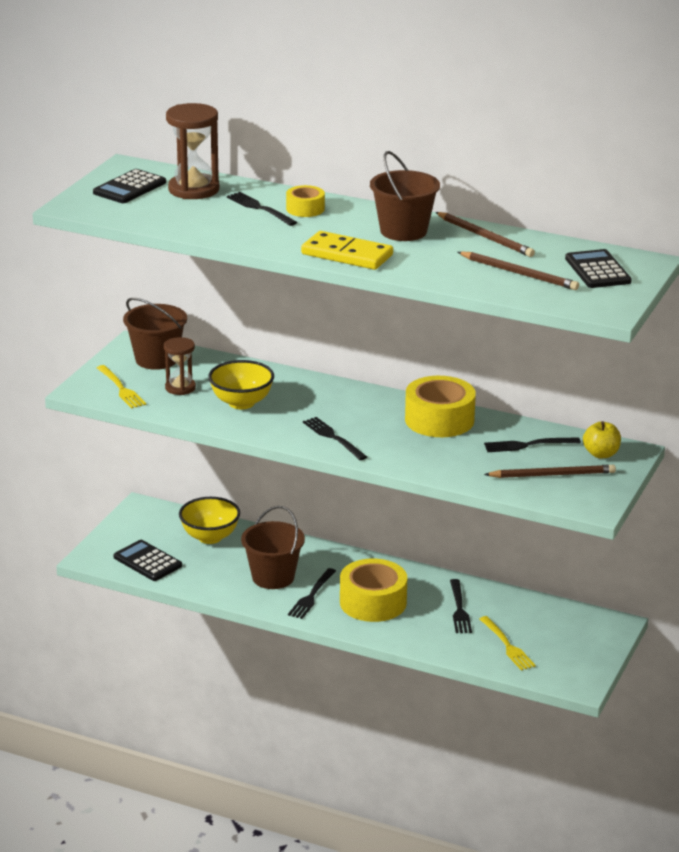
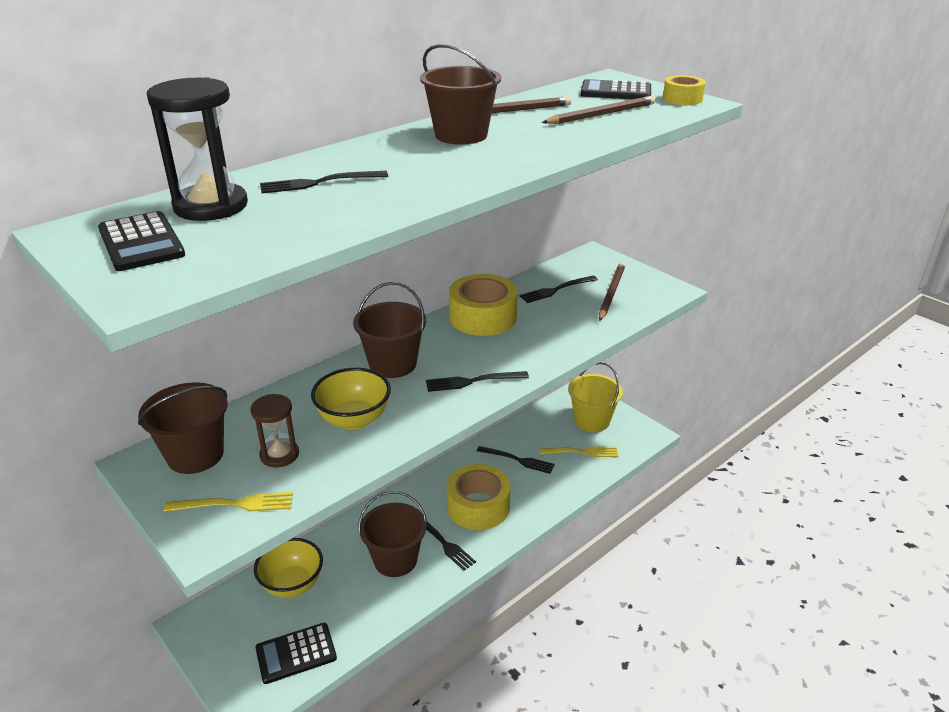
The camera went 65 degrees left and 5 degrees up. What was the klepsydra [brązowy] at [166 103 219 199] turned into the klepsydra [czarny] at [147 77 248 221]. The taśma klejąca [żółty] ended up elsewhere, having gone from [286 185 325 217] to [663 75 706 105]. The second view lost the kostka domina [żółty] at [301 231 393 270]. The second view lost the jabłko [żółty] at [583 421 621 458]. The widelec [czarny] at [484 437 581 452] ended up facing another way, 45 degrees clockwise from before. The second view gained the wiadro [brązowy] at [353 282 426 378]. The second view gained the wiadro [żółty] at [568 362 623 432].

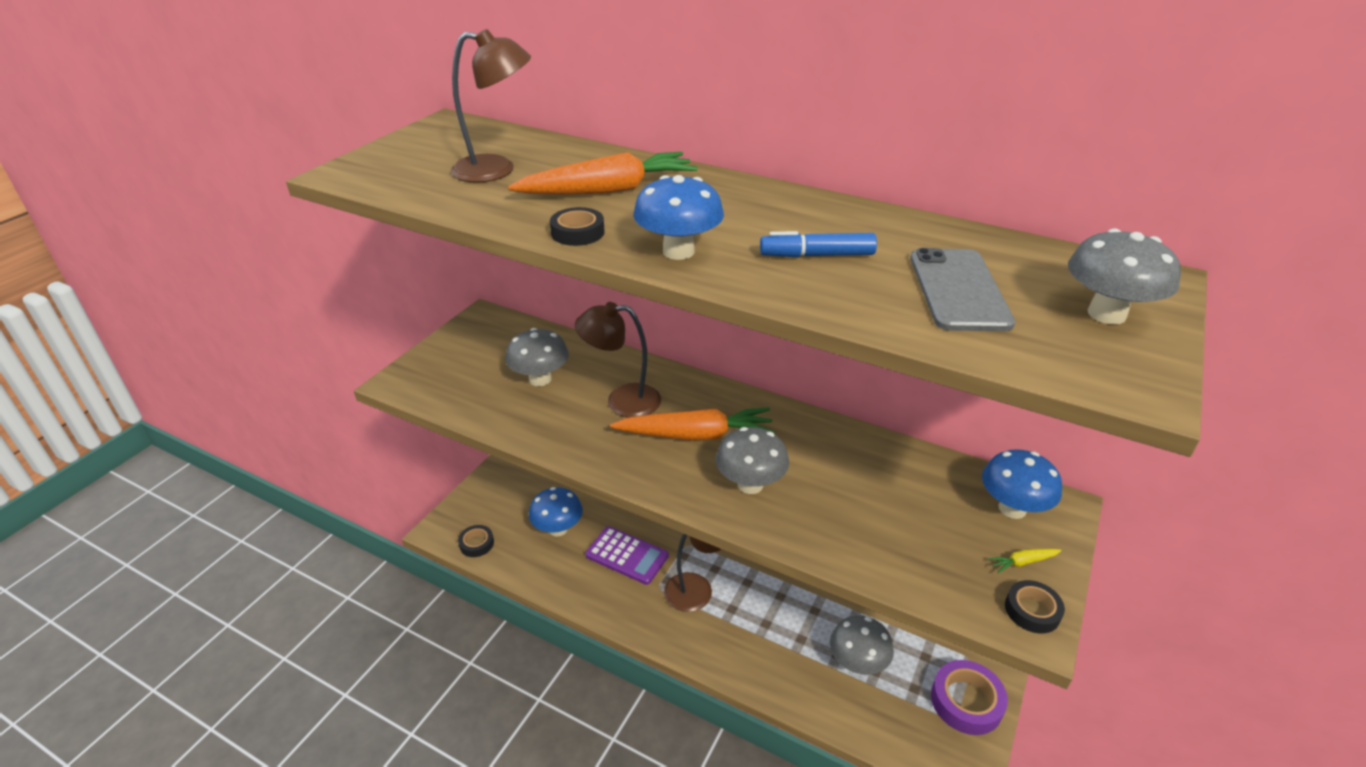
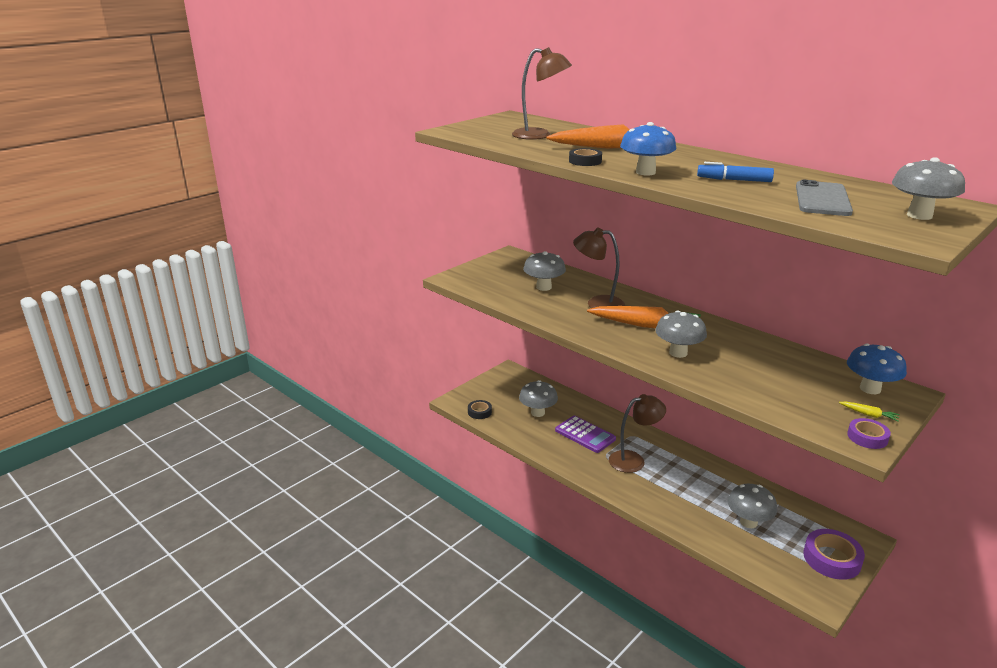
The camera went 15 degrees right and 10 degrees down. What was the grzyb [niebieski] at [529 487 583 537] turned into the grzyb [szary] at [519 380 558 417]. The marchewka [żółty] at [988 549 1062 573] ended up facing another way, 150 degrees counterclockwise from before. What was the taśma klejąca [czarny] at [1005 580 1065 634] turned into the taśma klejąca [fioletowy] at [847 418 891 449].

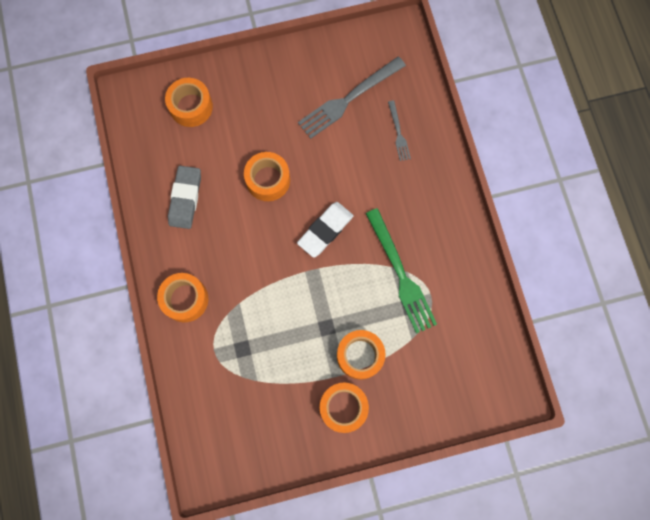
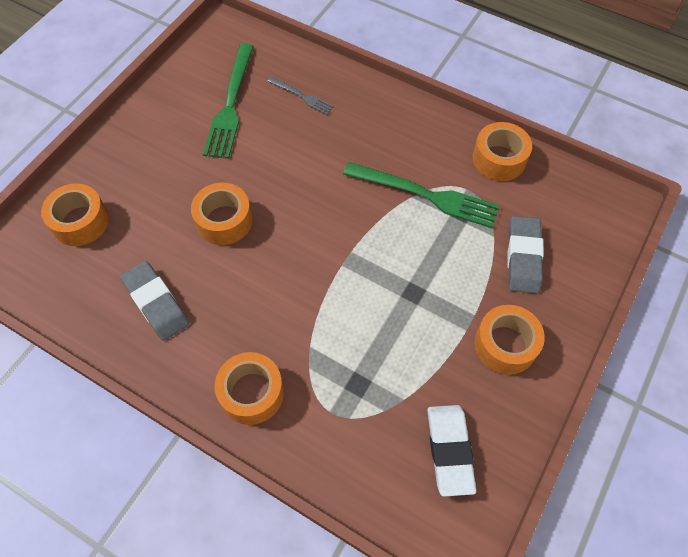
The camera went 45 degrees left and 15 degrees down. What was the widelec [szary] at [298 57 406 139] turned into the widelec [zielony] at [203 43 254 159]. The gumka do mazania [biały] ended up elsewhere, having gone from [297 202 353 258] to [427 405 476 497]. The taśma klejąca [pomarańczowy] ended up elsewhere, having gone from [337 330 386 380] to [473 122 532 181]. The second view gained the gumka do mazania [szary] at [507 216 544 294].

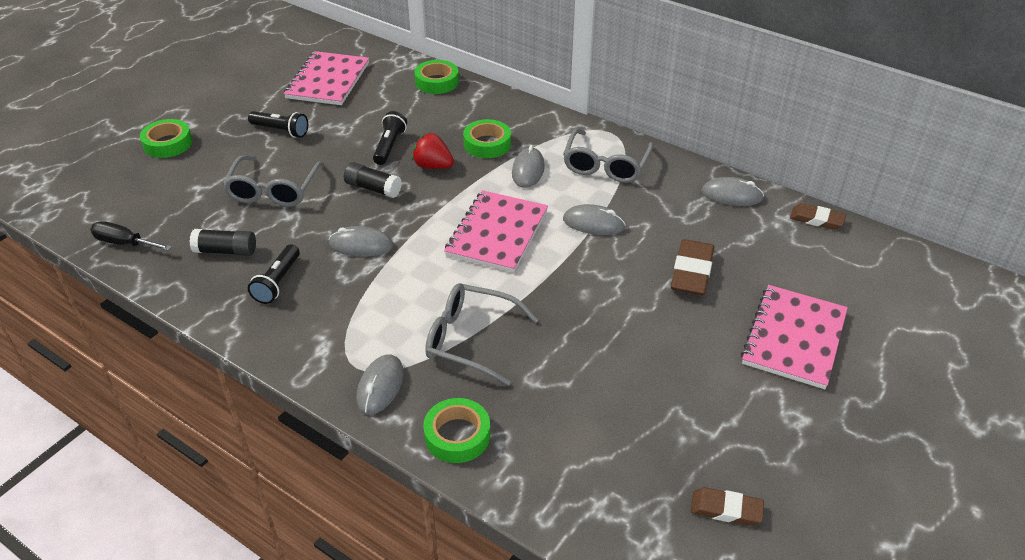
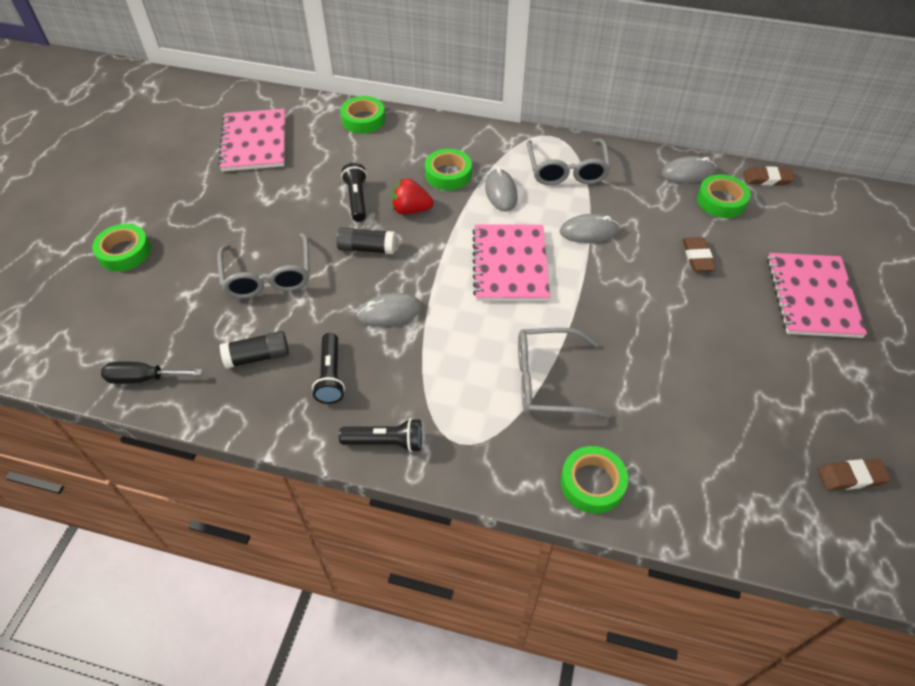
The camera went 20 degrees left and 10 degrees up. The latarka [czarny] ended up elsewhere, having gone from [248 111 308 138] to [339 418 422 452]. The size of the gumka do mazania [brązowy] at [671 239 714 296] changed by a factor of 0.65. The second view lost the myszka [szary] at [357 354 404 415]. The second view gained the taśma klejąca [zielony] at [697 174 751 218].

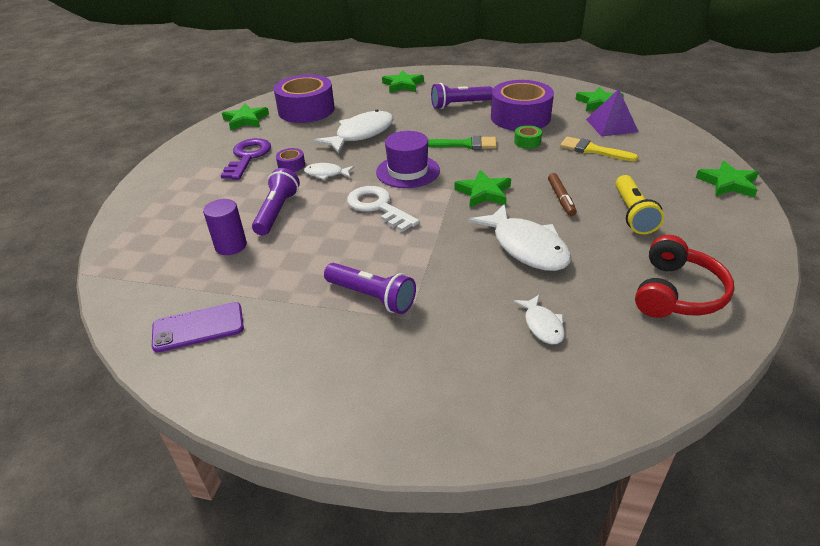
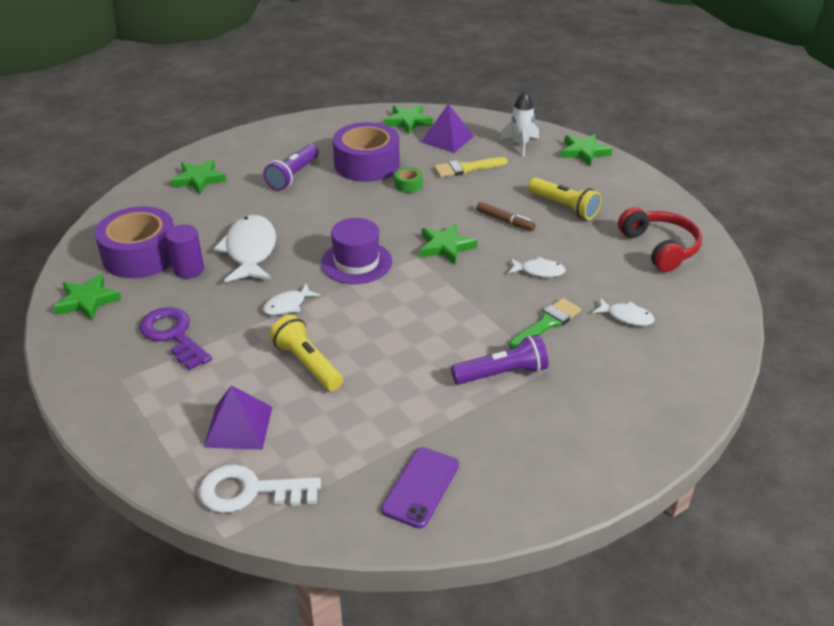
The camera went 50 degrees left and 0 degrees up. The pędzel [zielony] ended up elsewhere, having gone from [428 136 497 149] to [509 298 581 349]. The second view lost the taśma klejąca [fioletowy] at [276 148 305 172]. What was the latarka [fioletowy] at [252 168 300 235] turned into the latarka [żółty] at [270 315 343 391]. The klucz [biały] ended up elsewhere, having gone from [347 186 420 232] to [199 465 321 513]. The walec [fioletowy] ended up elsewhere, having gone from [203 199 247 255] to [166 224 204 278]. The size of the ryba [biały] at [468 204 571 271] changed by a factor of 0.51. The second view gained the rakieta [biały] at [500 91 539 156]. The second view gained the piramida [fioletowy] at [203 385 272 450].

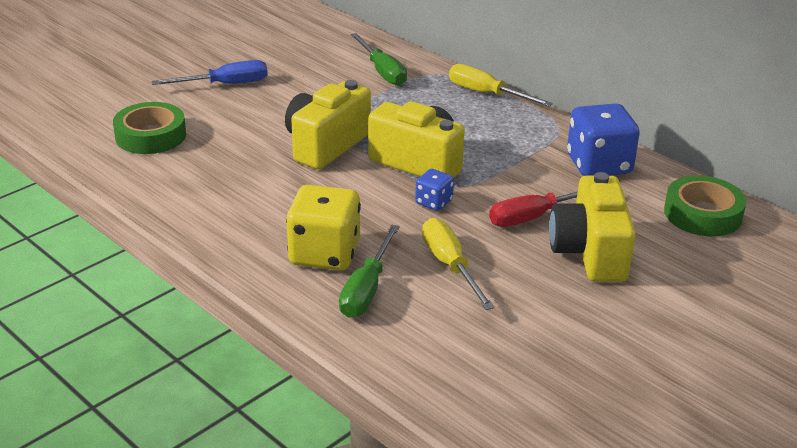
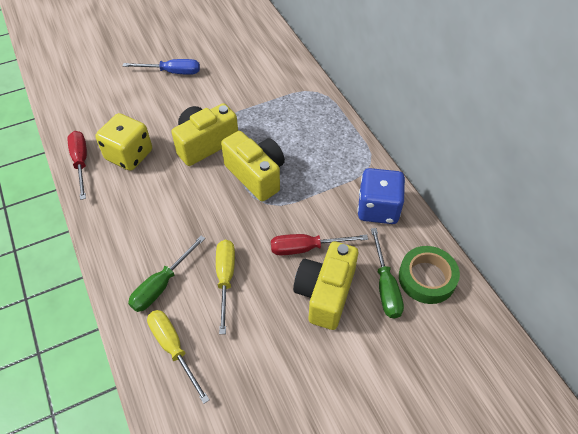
The camera went 20 degrees right and 20 degrees up. The śrubokręt [zielony] ended up elsewhere, having gone from [351 33 407 86] to [371 228 404 319]. The śrubokręt [żółty] ended up elsewhere, having gone from [449 64 553 106] to [147 310 210 404]. The second view lost the taśma klejąca [zielony] at [113 102 186 154]. The second view lost the kostka do gry [niebieski] at [415 169 454 211]. The kostka do gry [żółty] ended up elsewhere, having gone from [286 185 361 270] to [95 113 152 171]. The second view gained the śrubokręt [czerwony] at [68 131 87 200].

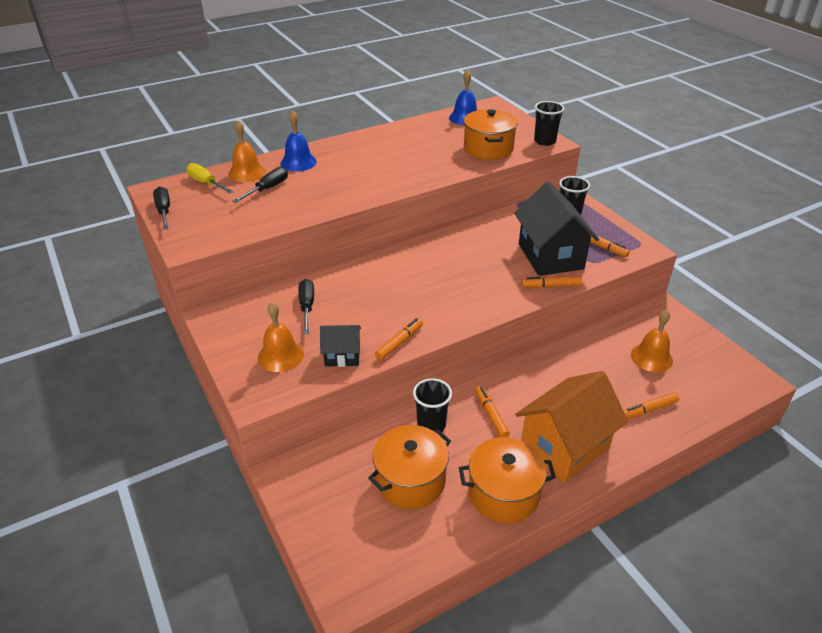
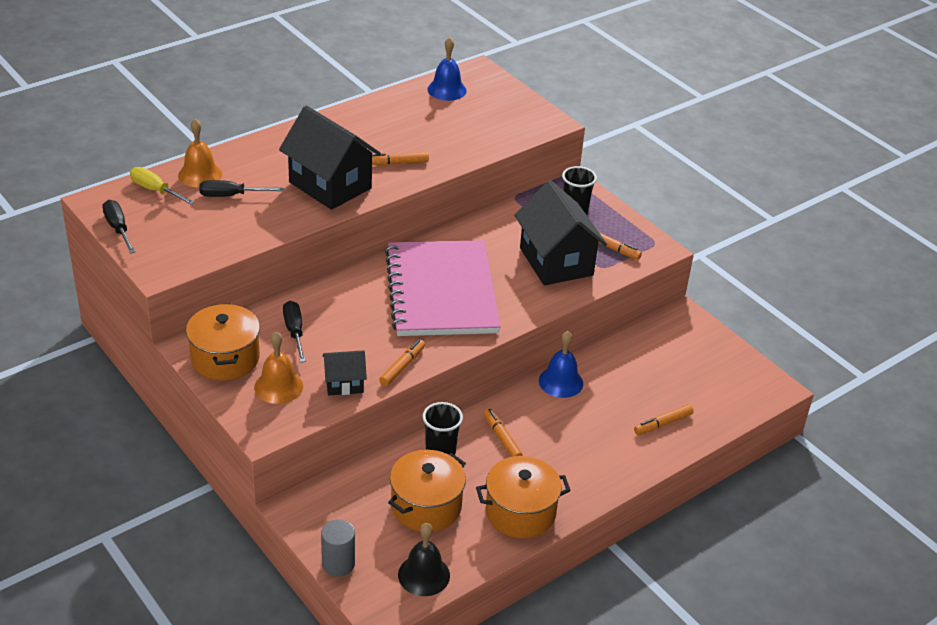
The camera went 10 degrees left and 0 degrees up. The second view lost the szklanka [czarny] at [534 101 564 146]. The garnek [pomarańczowy] ended up elsewhere, having gone from [464 109 518 160] to [186 303 260 380]. The dzwonek [niebieski] ended up elsewhere, having gone from [281 110 317 172] to [539 331 583 398]. The śrubokręt [czarny] at [232 167 288 203] ended up facing another way, 120 degrees counterclockwise from before. The flamaster [pomarańczowy] ended up elsewhere, having gone from [522 276 582 288] to [372 152 429 165]. The second view lost the dzwonek [pomarańczowy] at [631 310 673 372]. The second view lost the domek [pomarańczowy] at [515 371 628 483]. The second view gained the domek [czarny] at [279 106 381 210]. The second view gained the zeszyt [różowy] at [385 240 501 336]. The second view gained the walec [szary] at [321 519 355 577]. The second view gained the dzwonek [czarny] at [398 523 450 596].

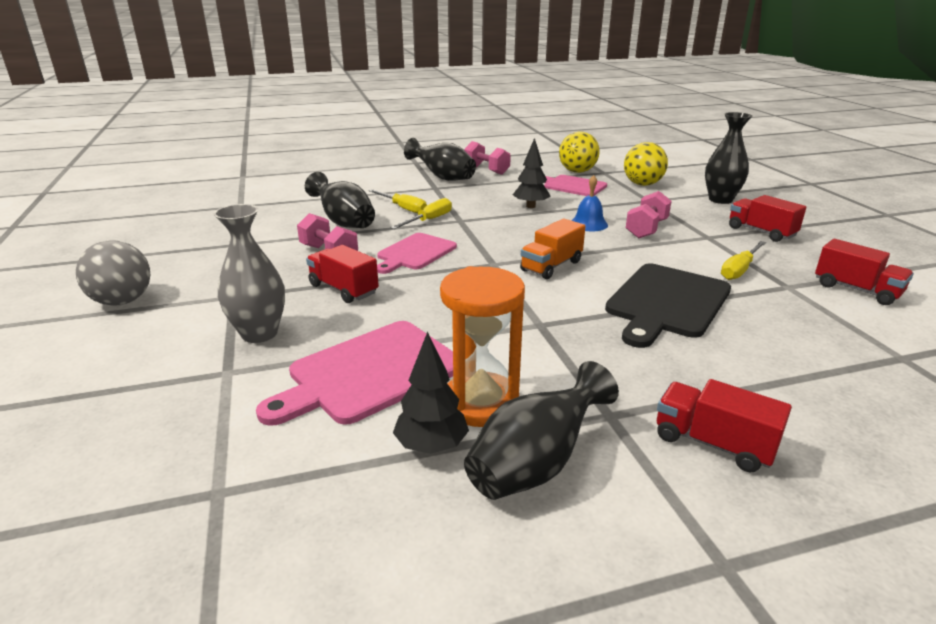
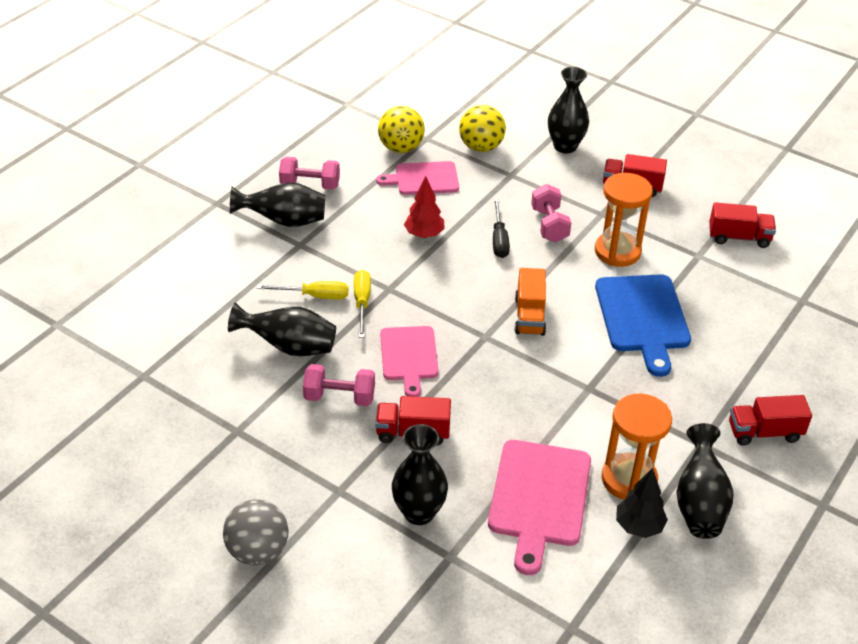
The camera went 40 degrees left and 15 degrees up. What was the drzewko [czarny] at [513 138 551 208] turned into the drzewko [czerwony] at [404 176 445 238]. Where the dzwonek [niebieski] stood at [571 175 608 231], the śrubokręt [czarny] came to stand at [493 198 510 258]. What was the wazon [szary] at [214 204 285 343] turned into the wazon [czarny] at [392 424 448 525]. The second view lost the śrubokręt [żółty] at [721 241 766 280]. What was the deska do krojenia [czarny] at [605 264 731 348] turned into the deska do krojenia [niebieski] at [595 274 691 377]. The second view gained the klepsydra [pomarańczowy] at [595 173 653 267].

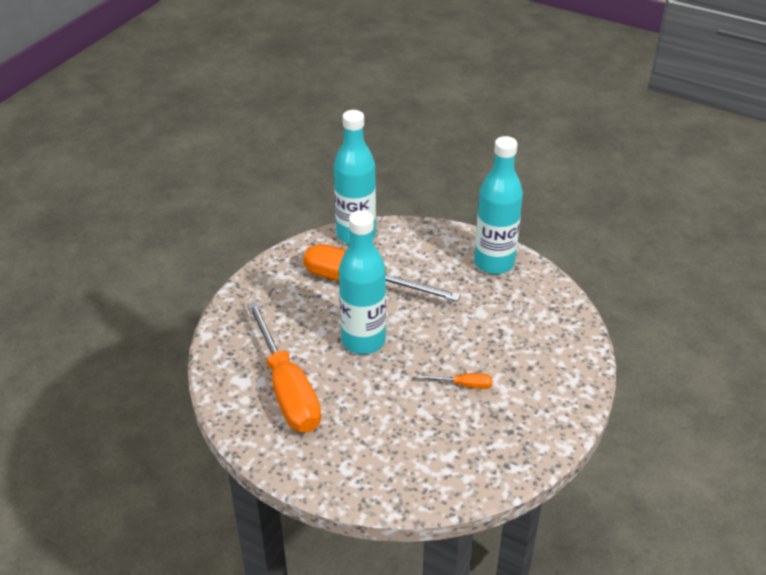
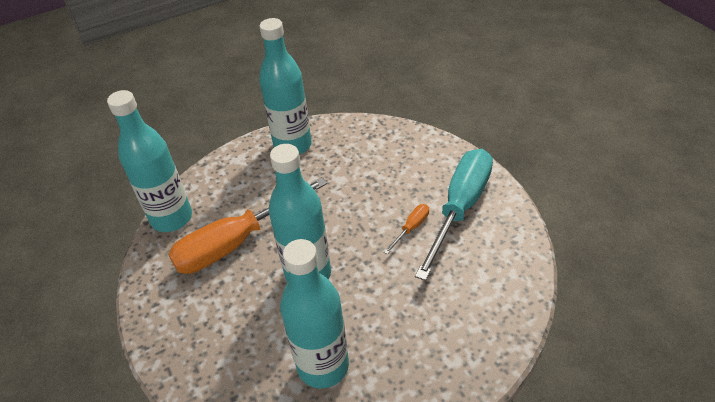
The camera went 55 degrees left and 5 degrees up. Where the śrubokręt [pomarańczowy] stood at [247 302 321 433], the butelka [turkusowy] came to stand at [280 239 349 388]. The second view gained the śrubokręt [turkusowy] at [415 149 493 281].

